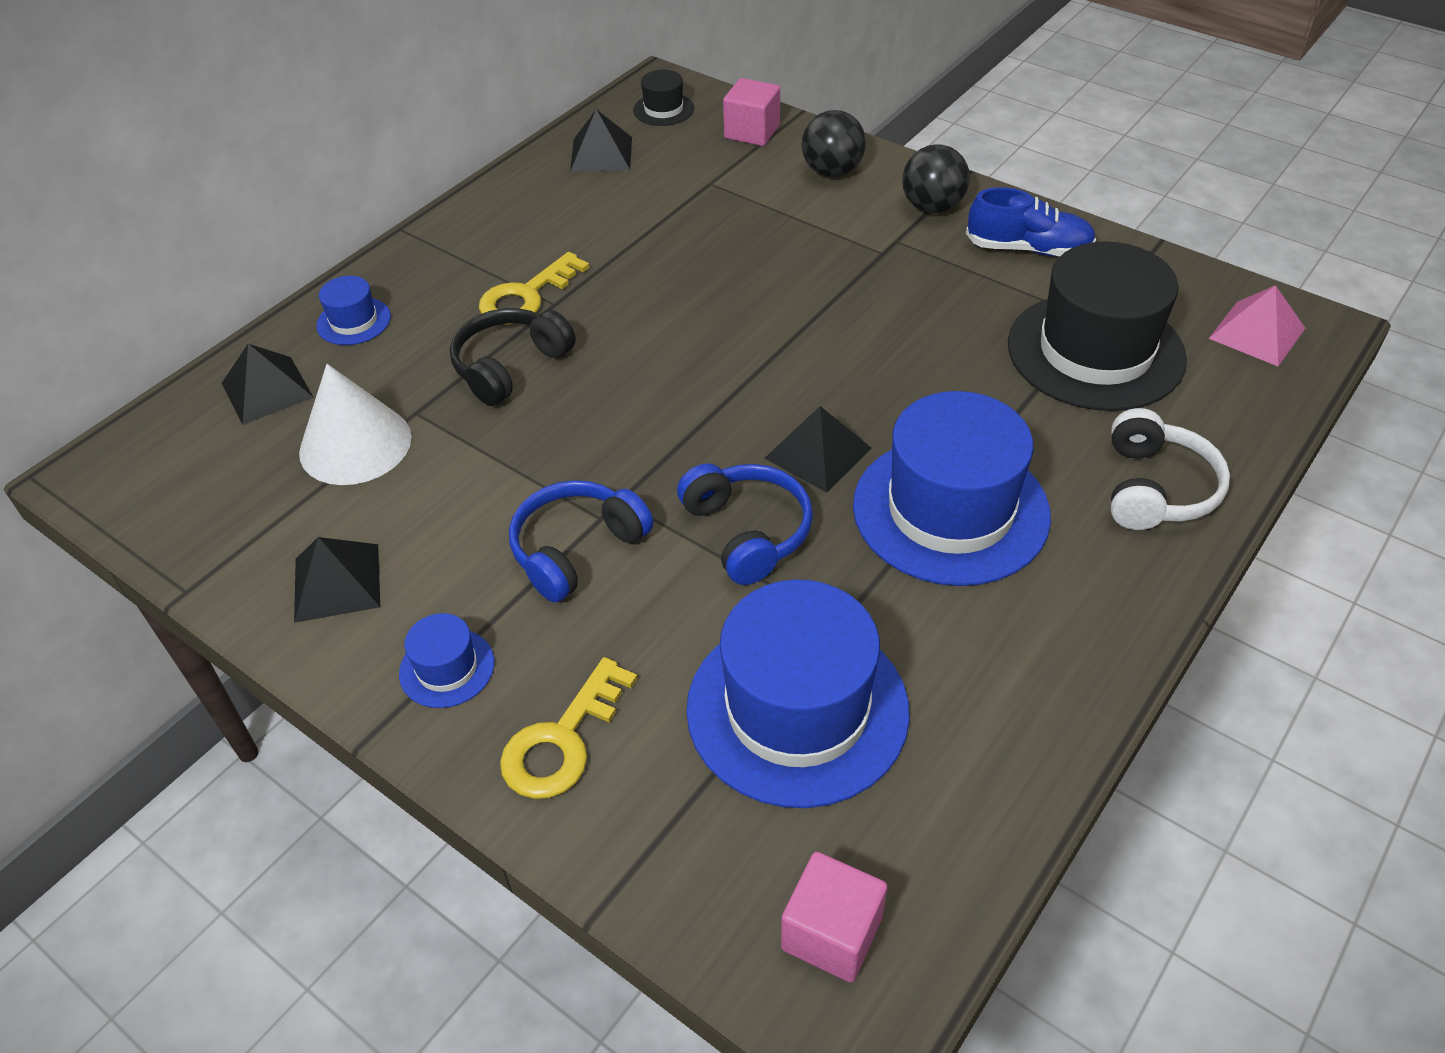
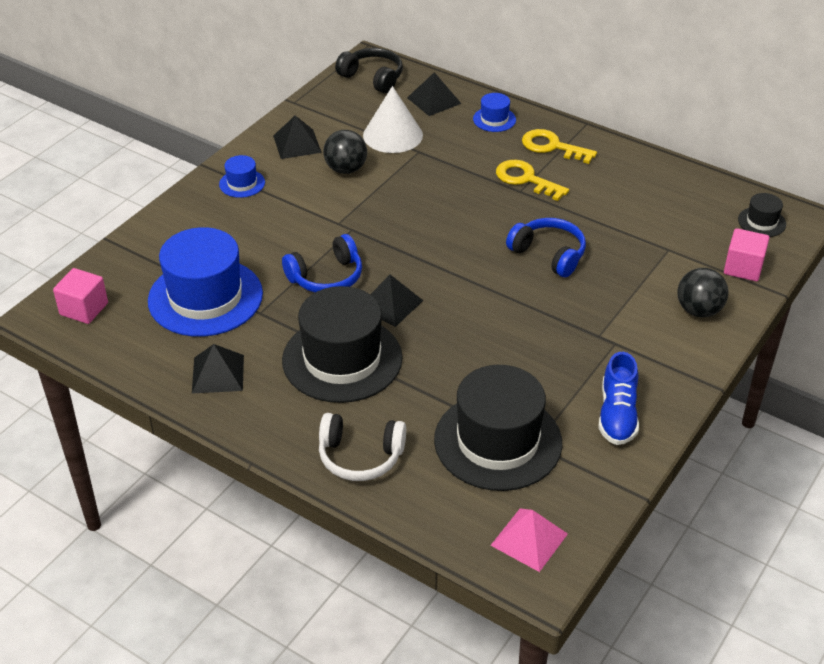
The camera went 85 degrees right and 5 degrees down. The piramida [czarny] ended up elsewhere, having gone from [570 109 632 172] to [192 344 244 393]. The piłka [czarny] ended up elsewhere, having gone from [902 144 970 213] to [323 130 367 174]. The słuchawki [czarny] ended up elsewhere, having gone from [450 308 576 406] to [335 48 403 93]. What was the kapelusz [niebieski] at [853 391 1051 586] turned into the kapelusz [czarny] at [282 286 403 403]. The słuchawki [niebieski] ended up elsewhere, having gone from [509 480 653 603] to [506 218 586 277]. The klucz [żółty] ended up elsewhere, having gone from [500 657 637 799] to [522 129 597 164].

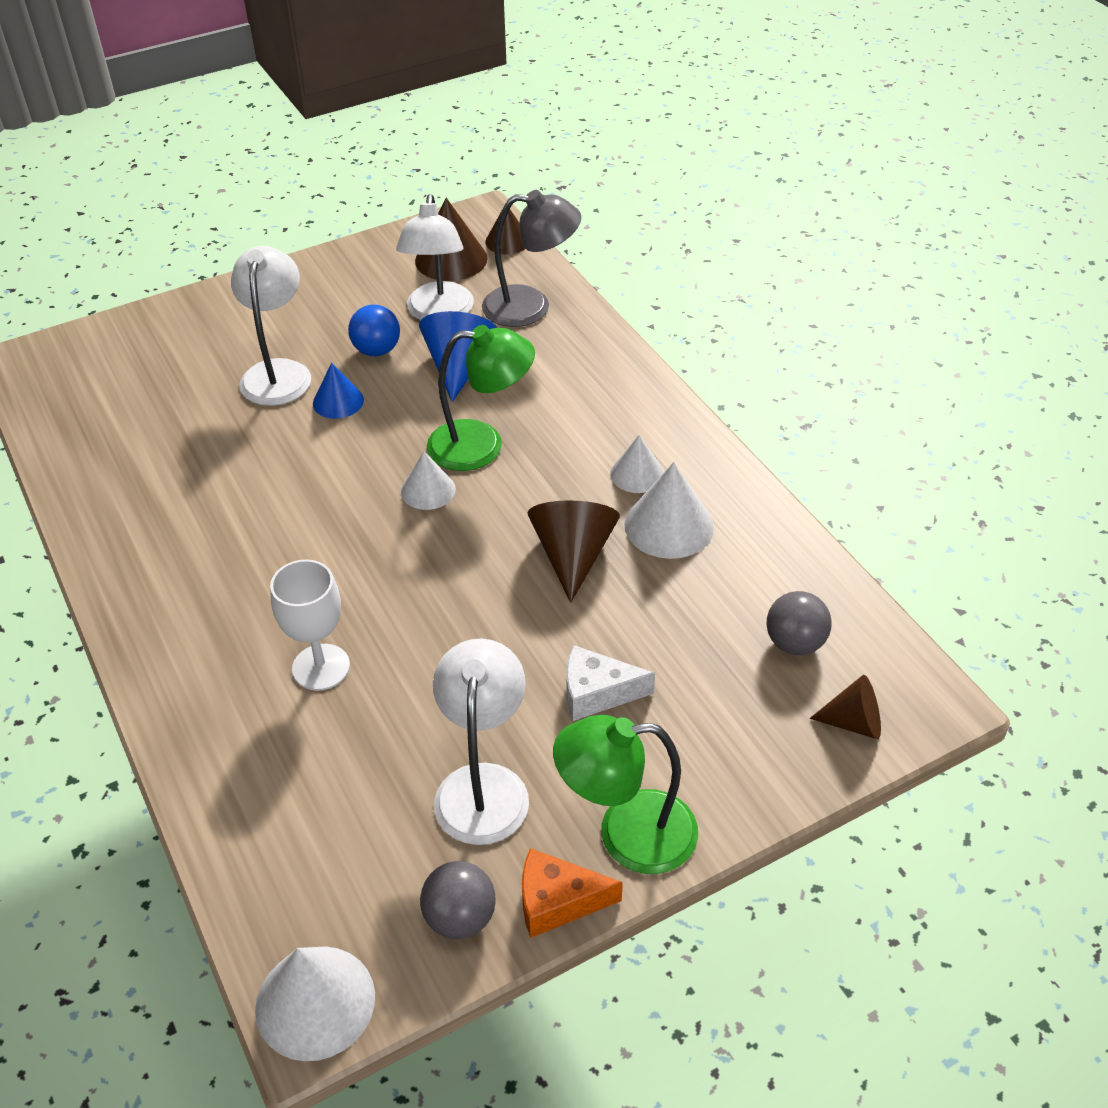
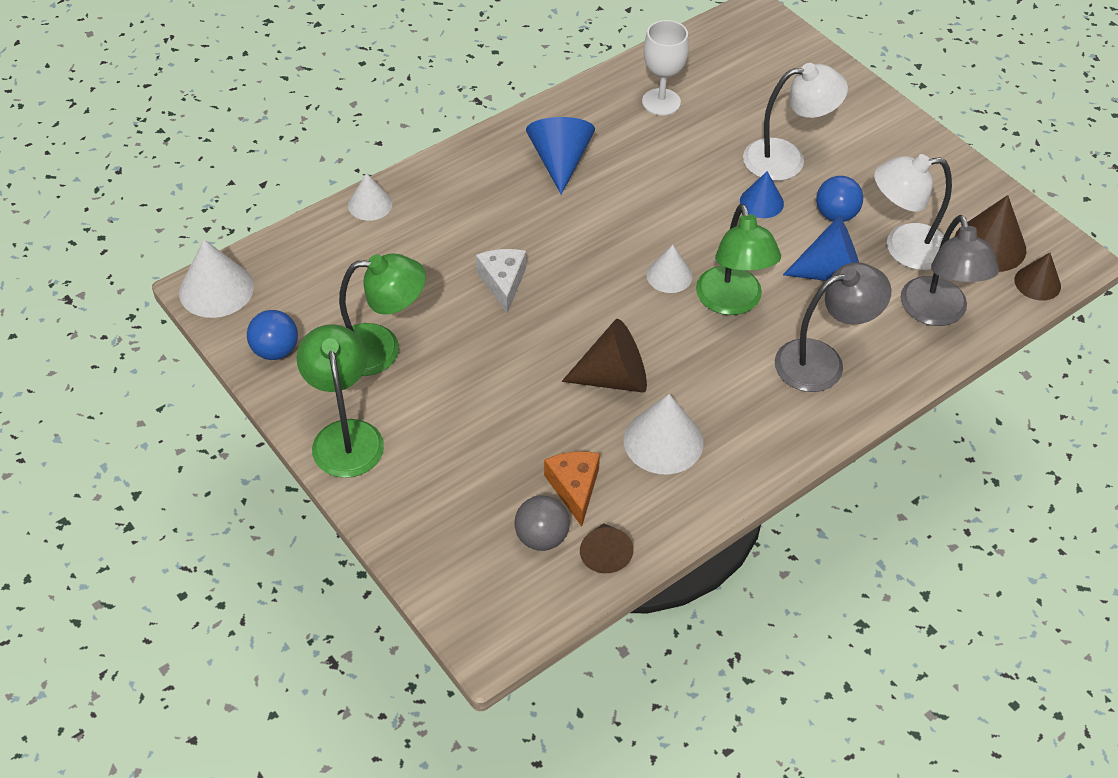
The camera went 80 degrees right and 5 degrees up. The stożek [biały] ended up elsewhere, having gone from [610 435 664 493] to [348 173 393 221]. The kielich [biały] ended up elsewhere, having gone from [270 559 350 691] to [642 20 689 116]. What was the lampka [biały] at [433 639 529 845] turned into the lampka [zielony] at [339 253 426 376]. The ser [biały] ended up elsewhere, having gone from [566 645 655 721] to [476 249 526 314]. The stożek [brązowy] ended up elsewhere, having gone from [810 675 881 739] to [580 524 634 573]. The ser [pomarańczowy] ended up elsewhere, having gone from [522 848 623 938] to [544 451 600 527]. What was the piłka [szary] at [420 861 496 939] turned into the piłka [niebieski] at [247 310 298 360]. The second view gained the stożek [niebieski] at [526 117 595 195]. The second view gained the lampka [szary] at [775 262 891 392].

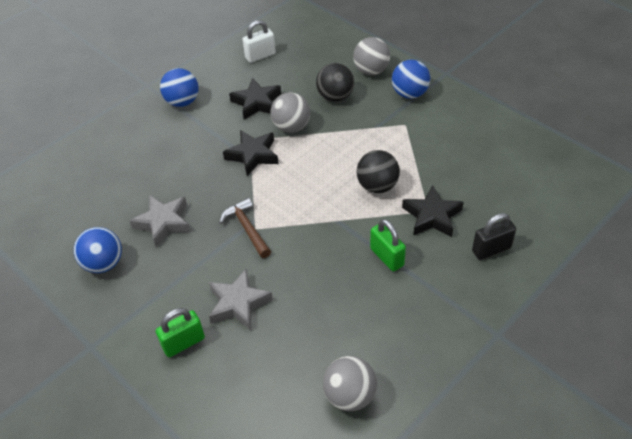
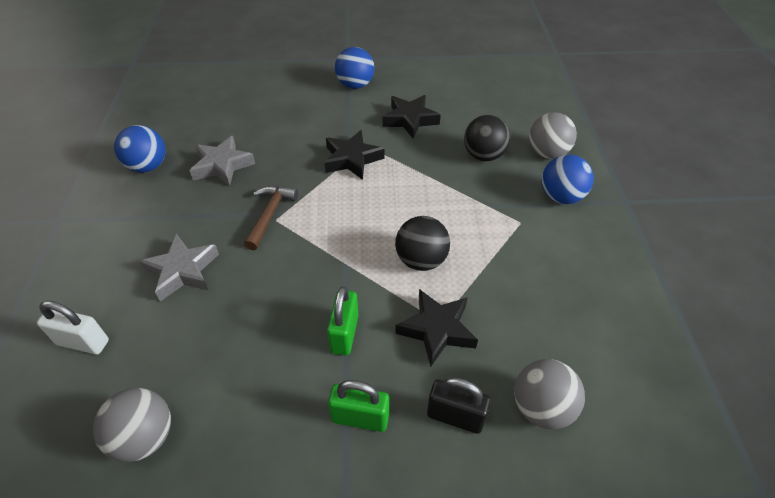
The camera went 40 degrees right and 0 degrees up. The kłódka [biały] ended up elsewhere, having gone from [243 20 276 63] to [37 301 109 355]. The piłka [szary] ended up elsewhere, having gone from [271 92 310 133] to [514 359 585 430]. The kłódka [zielony] ended up elsewhere, having gone from [156 308 205 357] to [328 380 389 432].

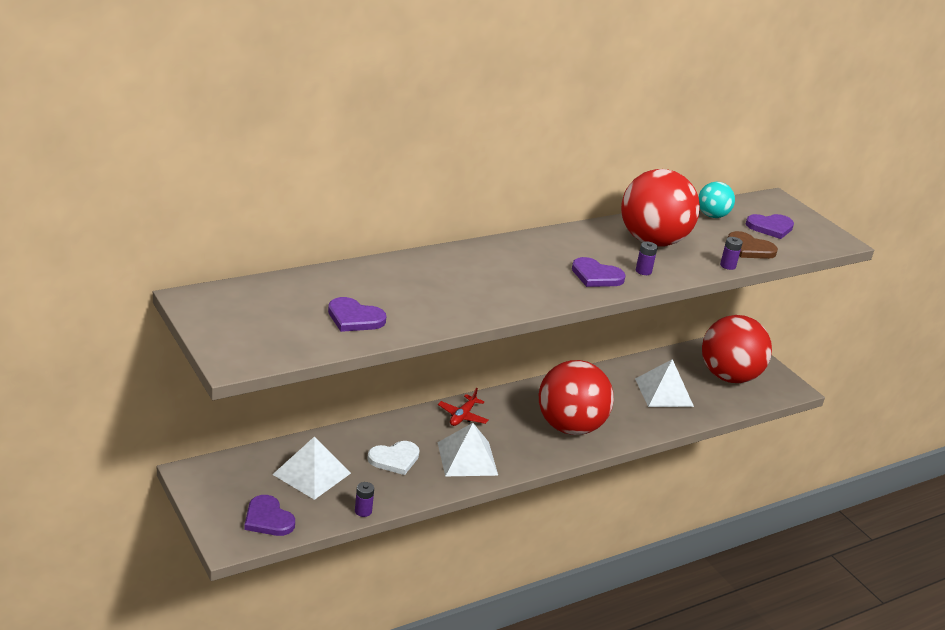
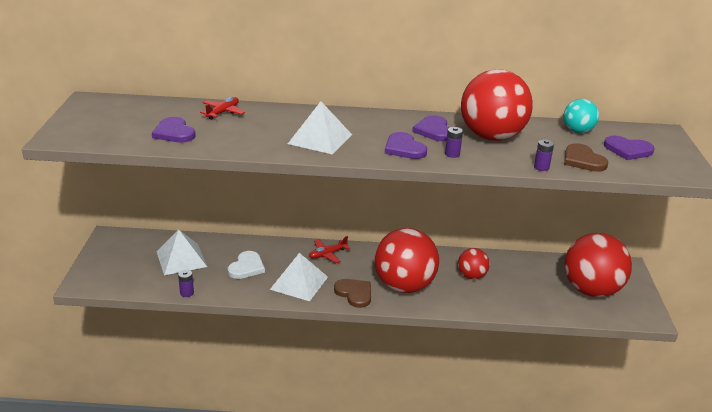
The camera went 35 degrees right and 0 degrees up. The piramida [biały] ended up elsewhere, having gone from [635 359 694 407] to [288 101 352 154]. The serce [biały] at [367 441 420 475] ended up facing another way, 75 degrees counterclockwise from before. The serce [fioletowy] ended up elsewhere, having gone from [244 495 295 536] to [412 115 450 141]. The second view gained the samolot [czerwony] at [200 97 245 120]. The second view gained the piłka [czerwony] at [458 248 490 279]. The second view gained the serce [brązowy] at [334 279 371 308].

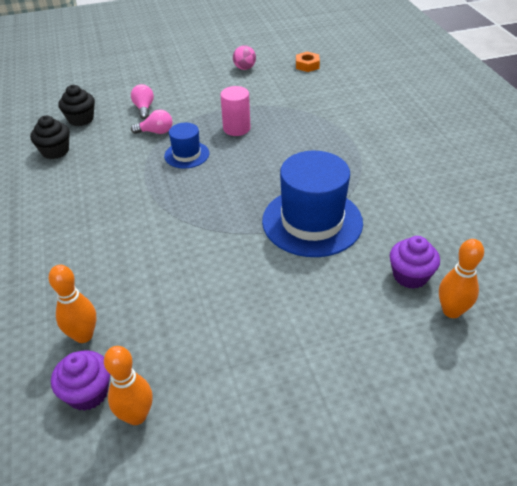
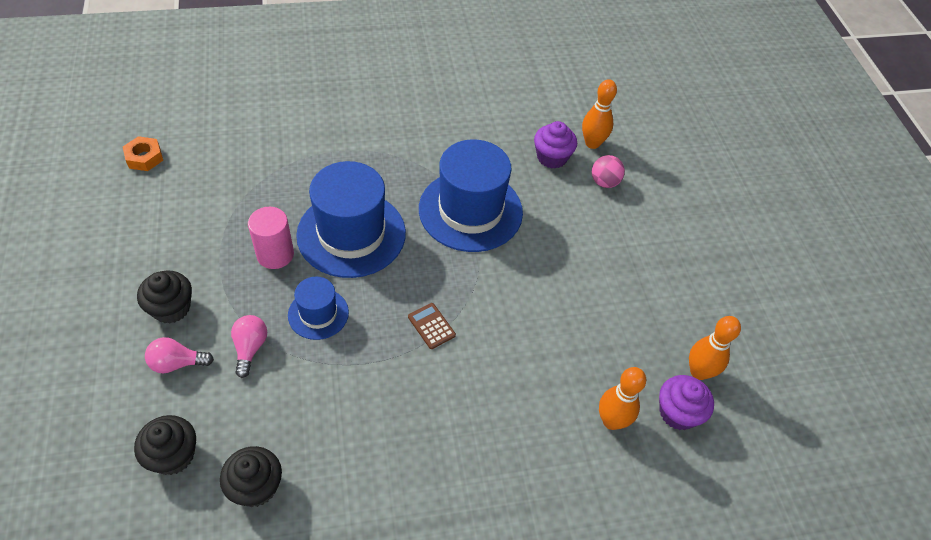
The camera went 90 degrees left and 10 degrees up. The piłka [różowy] ended up elsewhere, having gone from [233 45 256 70] to [592 155 625 188]. The second view gained the kapelusz [niebieski] at [296 161 406 278]. The second view gained the muffinka [czarny] at [137 270 192 324]. The second view gained the kalkulator [brązowy] at [408 303 456 349].

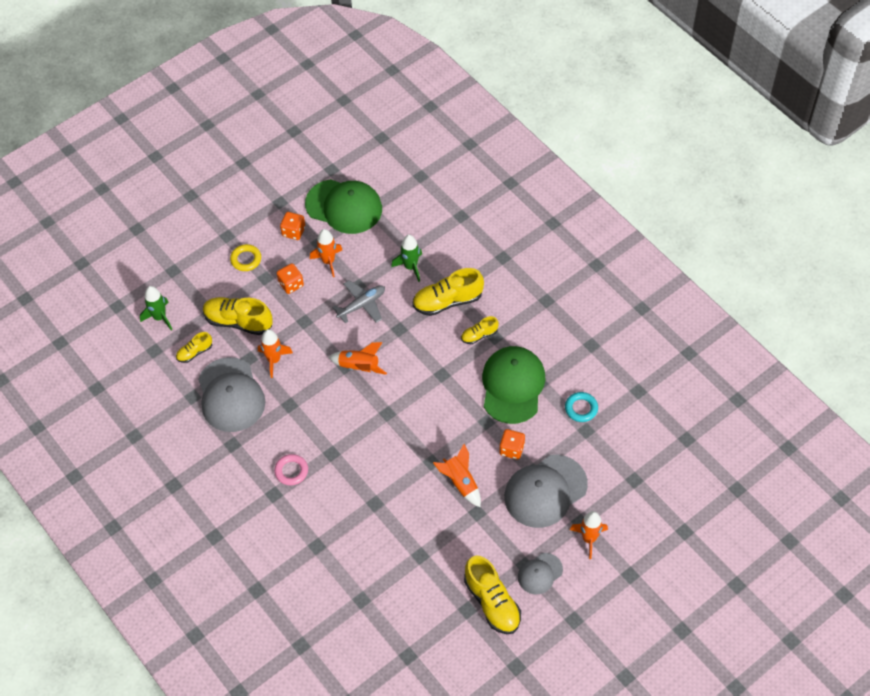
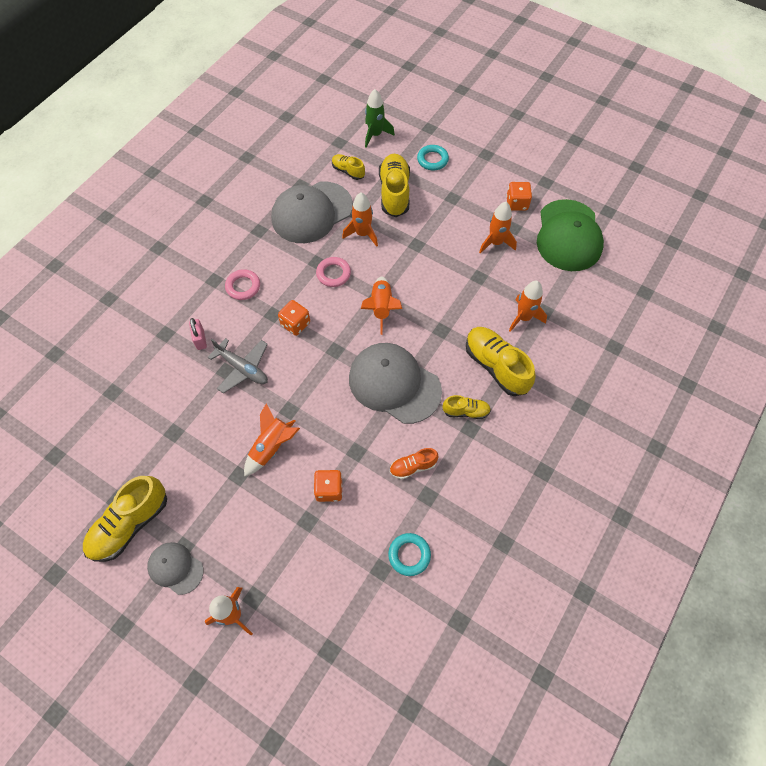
The camera went 70 degrees right and 5 degrees up. What was the rakieta [zielony] at [391 235 422 282] turned into the rakieta [pomarańczowy] at [509 281 547 332]. The second view lost the pierścień [żółty] at [230 244 261 271]. The kostka do gry [pomarańczowy] ended up elsewhere, having gone from [277 263 304 294] to [278 300 310 336]. The samolot [szary] ended up elsewhere, having gone from [332 280 385 323] to [208 338 268 393]. The but [żółty] at [461 316 499 344] ended up facing another way, 135 degrees clockwise from before. Where the czapka [zielony] stood at [482 346 545 424], the but [pomarańczowy] came to stand at [390 448 439 480]. The czapka [szary] ended up elsewhere, having gone from [504 455 588 528] to [349 343 442 424]. The second view gained the pierścień [turkusowy] at [417 145 449 170]. The second view gained the pierścień [różowy] at [316 257 351 287]. The second view gained the kłódka [różowy] at [189 318 207 350].

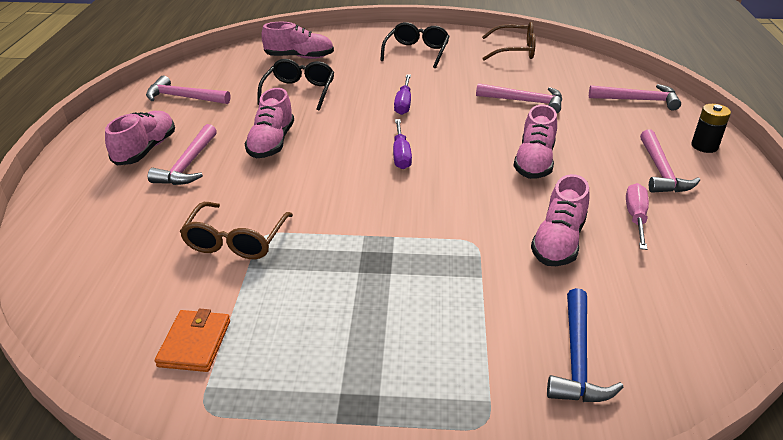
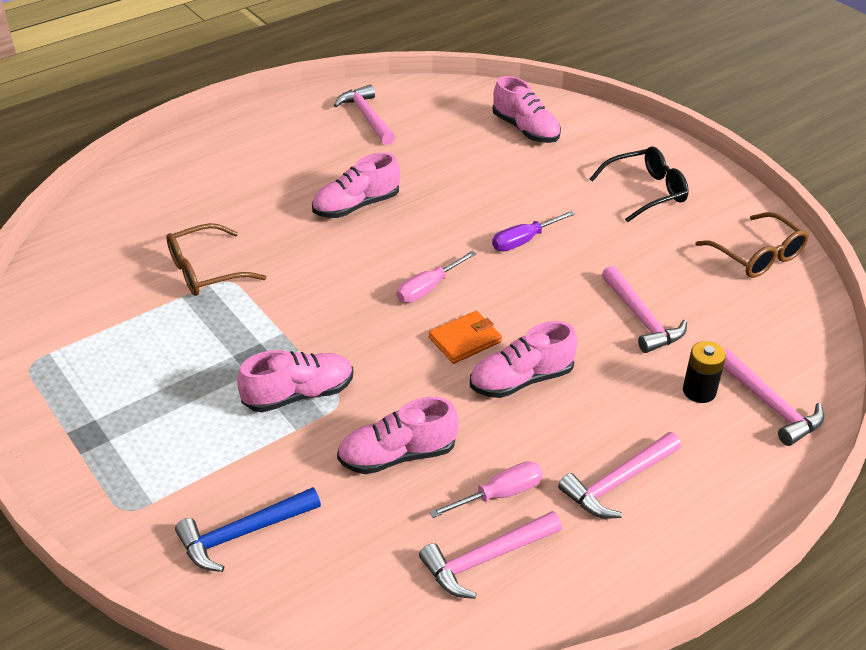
The camera went 50 degrees right and 5 degrees up. The second view lost the okulary [czarny] at [257 59 334 110]. The bateria [czarny] ended up elsewhere, having gone from [691 104 731 153] to [683 341 726 403]. The but [różowy] ended up elsewhere, having gone from [105 111 175 165] to [237 350 353 412]. What was the śrubokręt [fioletowy] at [393 119 412 169] turned into the śrubokręt [różowy] at [396 251 477 303]. The młotek [różowy] ended up elsewhere, having gone from [148 124 217 185] to [419 511 562 599]. The portfel [pomarańczowy] ended up elsewhere, having gone from [155 309 230 372] to [429 311 502 364].

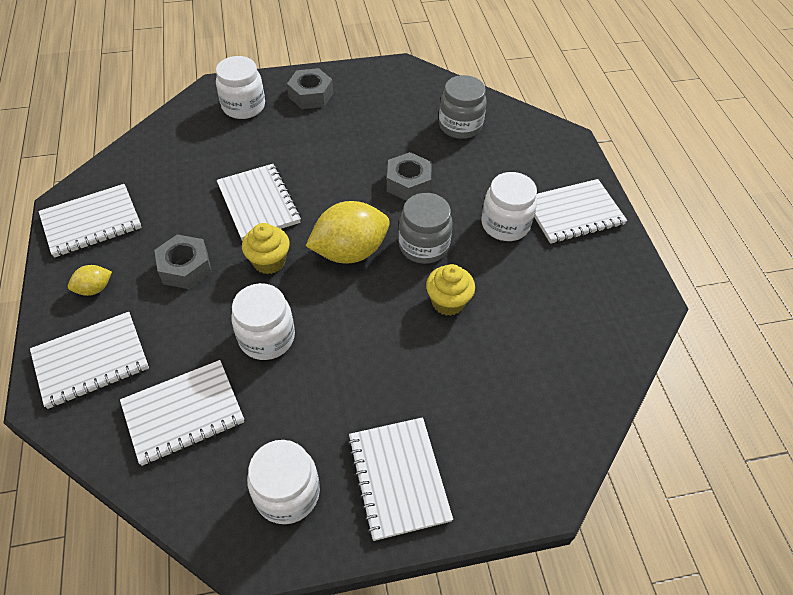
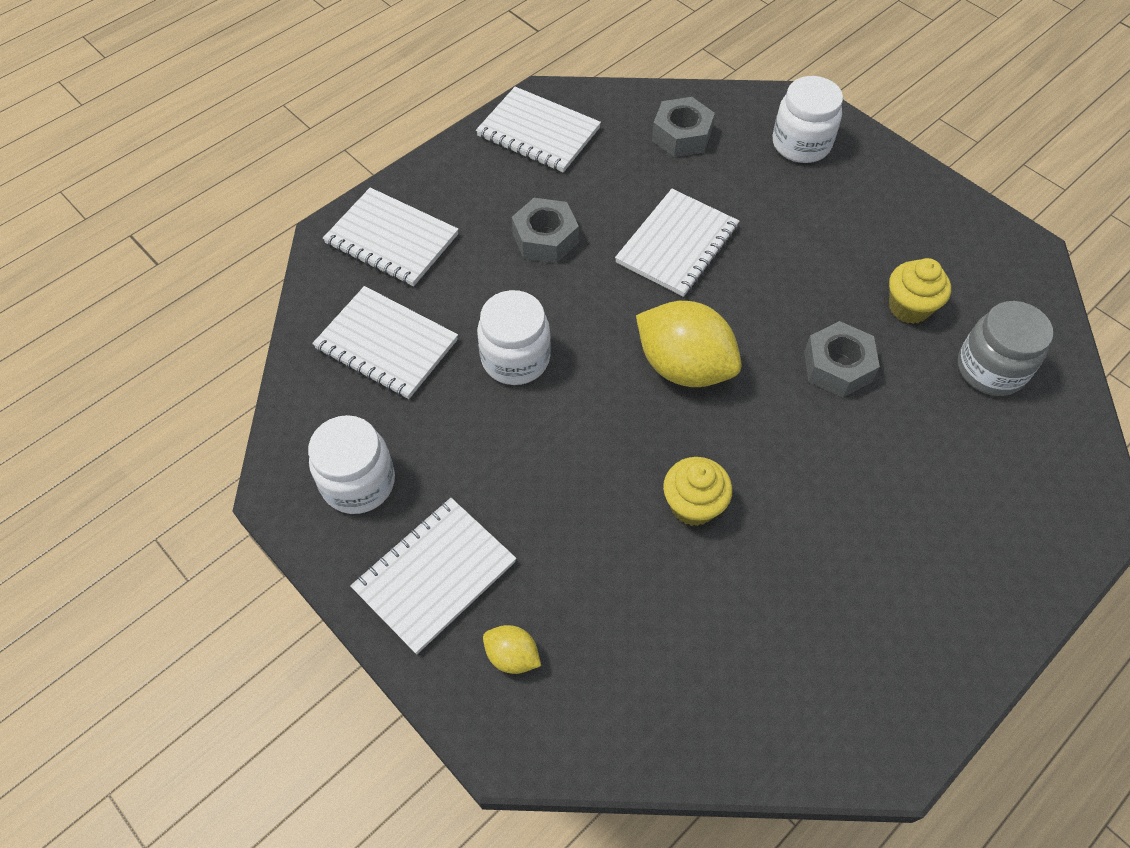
The camera went 60 degrees right and 5 degrees up. The nakrętka [szary] ended up elsewhere, having gone from [287 68 333 109] to [652 97 715 157]. The second view lost the słoik [biały] at [481 172 537 241]. The second view lost the zeszyt [biały] at [534 179 627 244]. The second view lost the słoik [szary] at [398 193 453 264]. The muffinka [żółty] ended up elsewhere, having gone from [242 223 290 274] to [889 258 951 324]. The cytryna [żółty] ended up elsewhere, having gone from [68 265 112 296] to [483 625 541 674].

